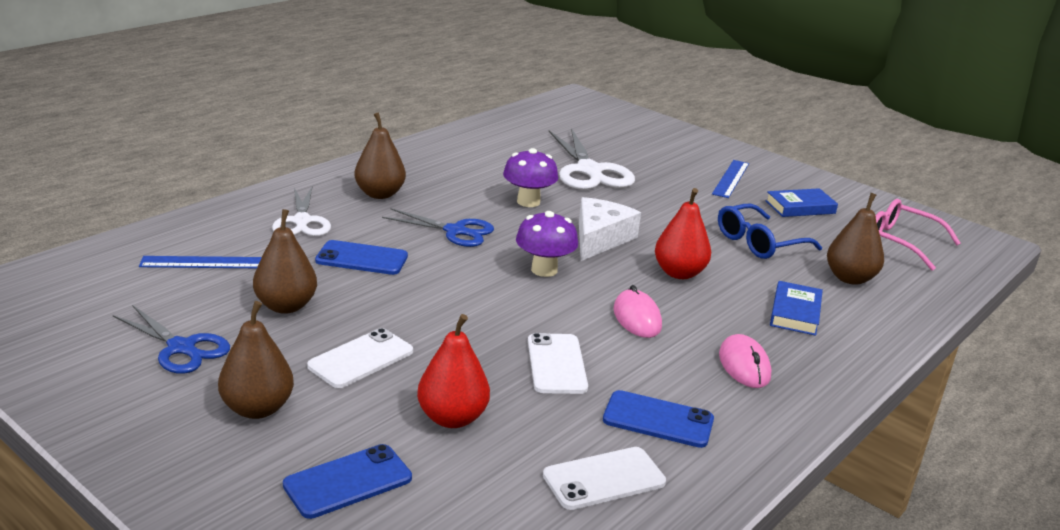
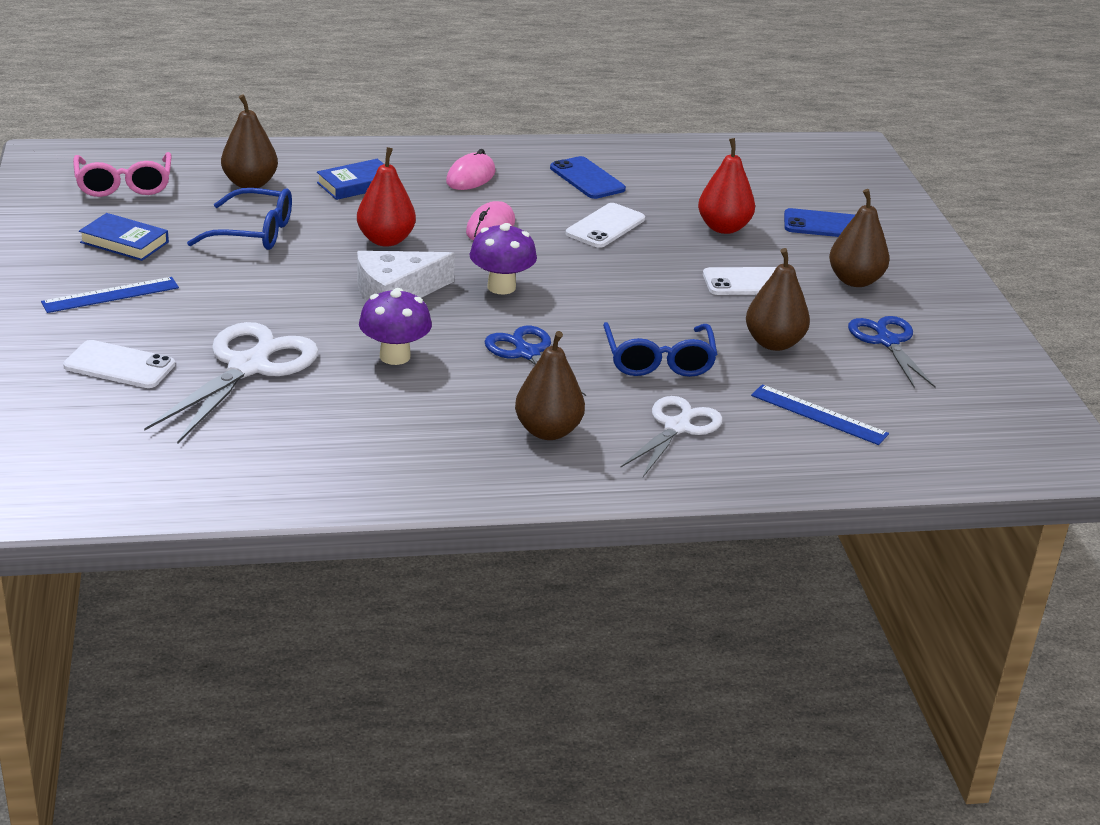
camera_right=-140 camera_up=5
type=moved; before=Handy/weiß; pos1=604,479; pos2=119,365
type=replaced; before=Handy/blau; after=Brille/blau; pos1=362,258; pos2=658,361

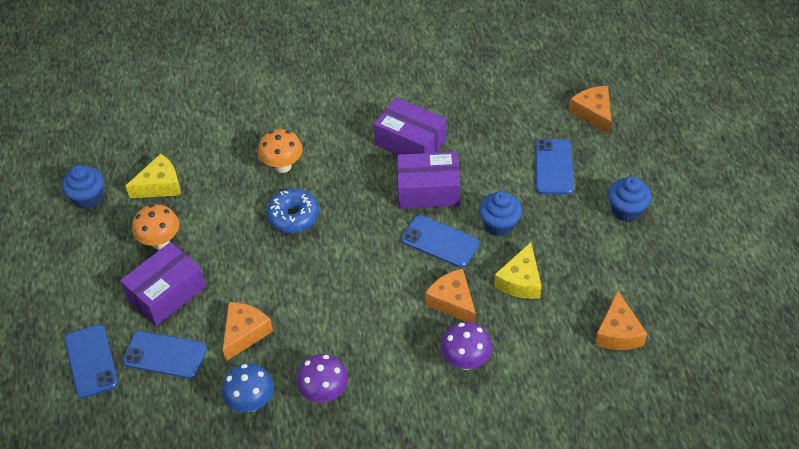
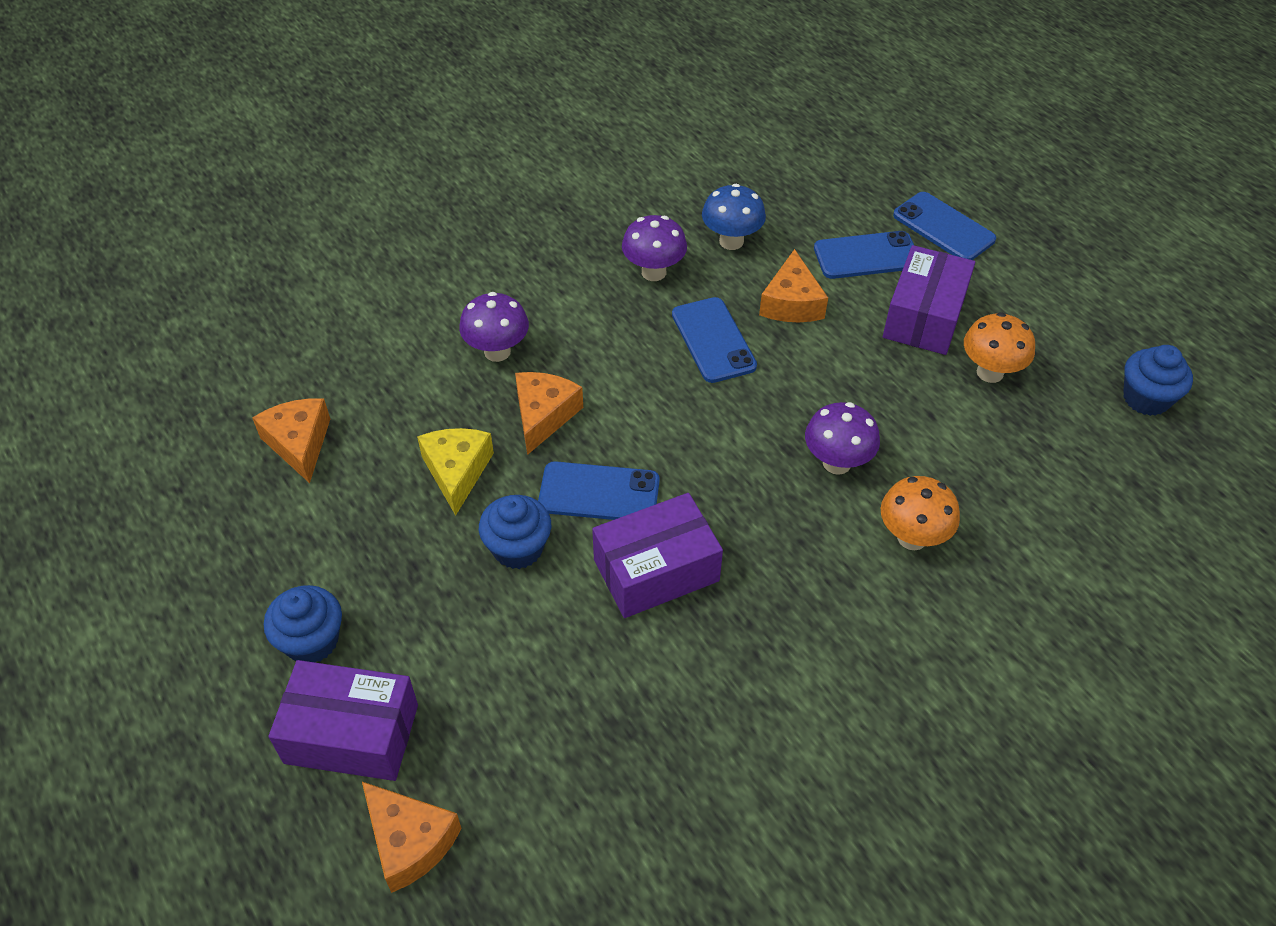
camera_right=155 camera_up=0
type=removed; before=Käse/gelb; pos1=160,185
type=moved; before=Schachtel/lila; pos1=410,142; pos2=351,734
type=moved; before=Handy/blau; pos1=553,167; pos2=713,340
type=replaced; before=Donut/blau; after=Pilz/lila; pos1=293,216; pos2=836,463
type=turned; before=Käse/orange; pos1=452,302; pos2=543,415; turn=-105

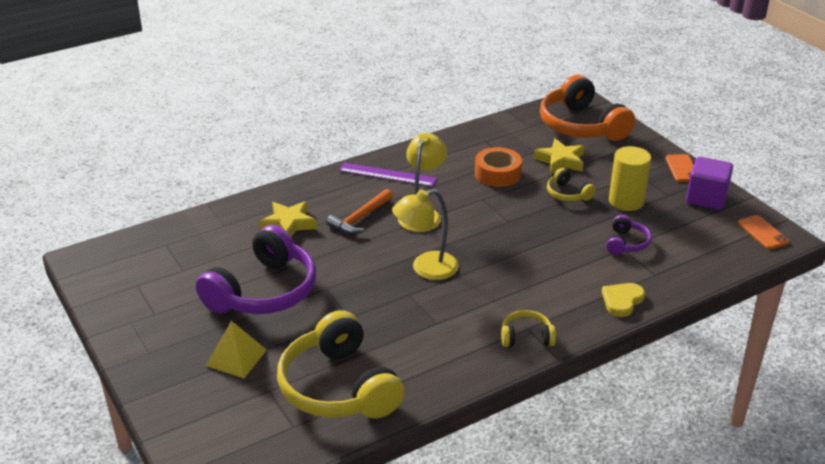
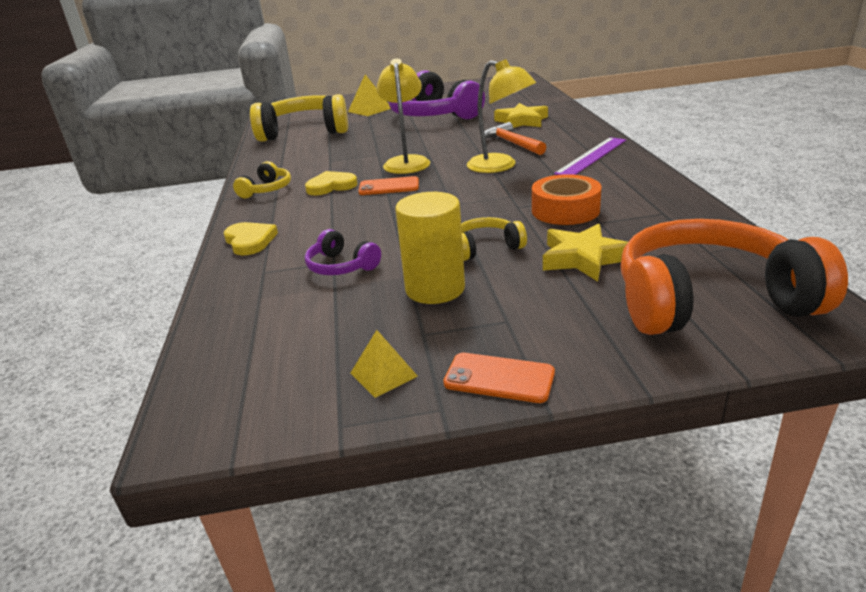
camera_right=115 camera_up=-5
type=added; after=Herz/gelb; pos2=331,186
type=moved; before=Handy/orange; pos1=763,232; pos2=389,187
type=replaced; before=Kubus/lila; after=Pyramide/gelb; pos1=706,198; pos2=383,374

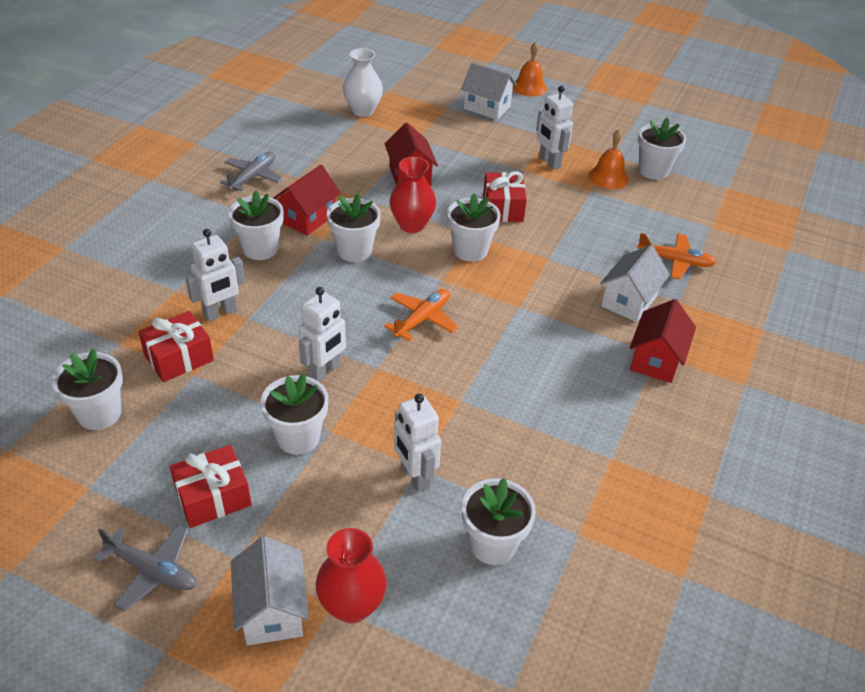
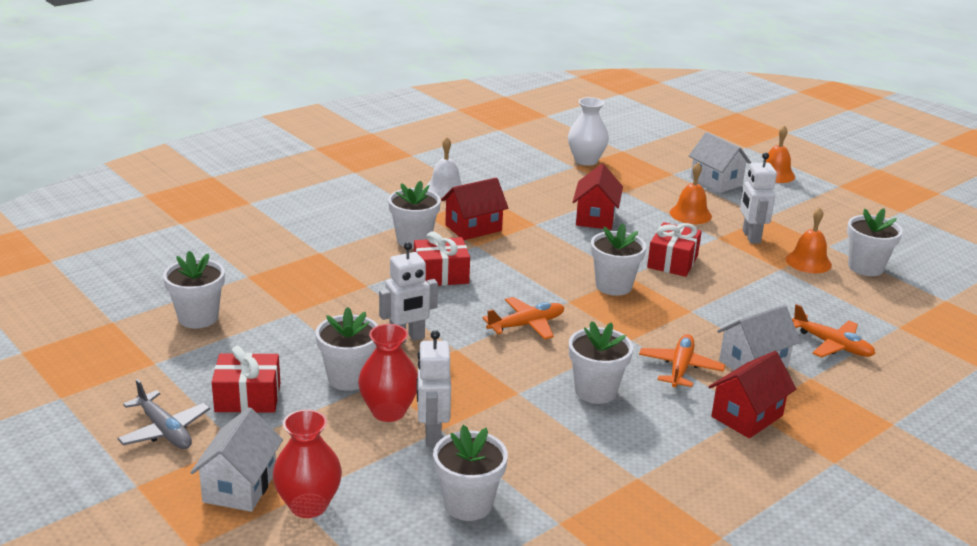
camera_right=25 camera_up=-15
type=removed; before=Roboter/weiß; pos1=220,313
type=added; after=Flugzeug/orange; pos2=680,368
type=added; after=Glocke/orange; pos2=690,214
type=moved; before=Geschenk/rot; pos1=179,358; pos2=441,275
type=moved; before=Blumentopf/weiß; pos1=354,251; pos2=595,391
type=moved; before=Vase/rot; pos1=412,225; pos2=388,411
type=replaced; before=Flugzeug/grau; after=Glocke/weiß; pos1=253,177; pos2=445,188

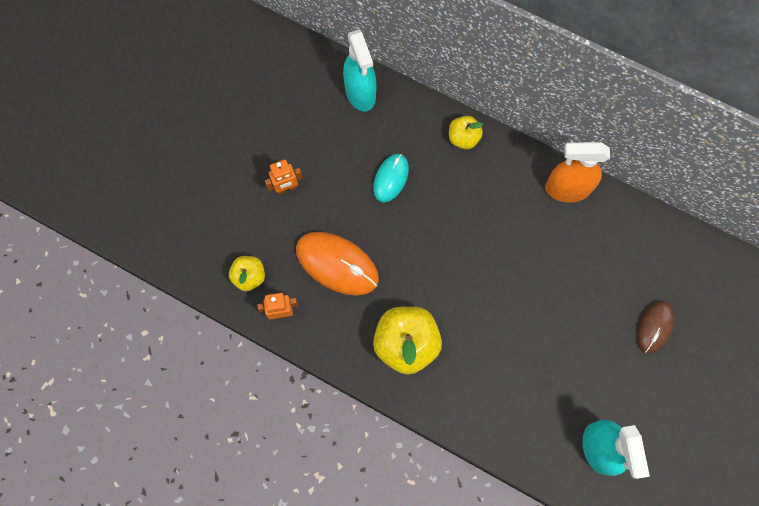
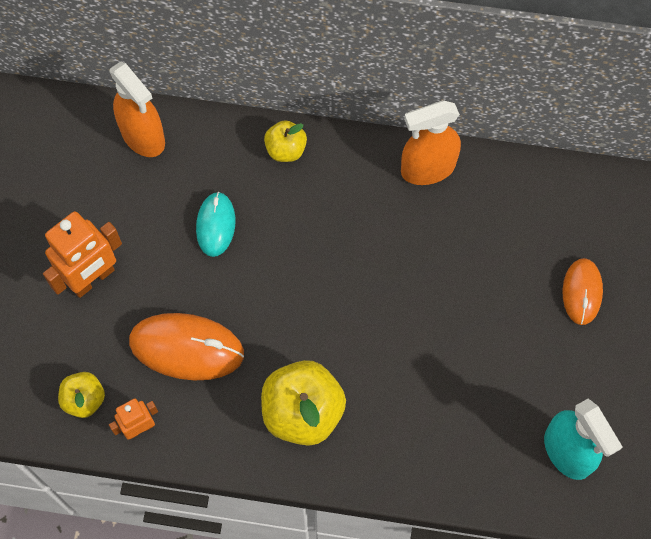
camera_right=-20 camera_up=-5
type=recoloured; before=Sprühflasche/türkis; after=Sprühflasche/orange; pos1=360,93; pos2=143,137
type=recoloured; before=Computermaus/braun; after=Computermaus/orange; pos1=654,327; pos2=582,292
type=resized; before=Roboter/orange; pos1=286,188; pos2=92,279; scale=1.75

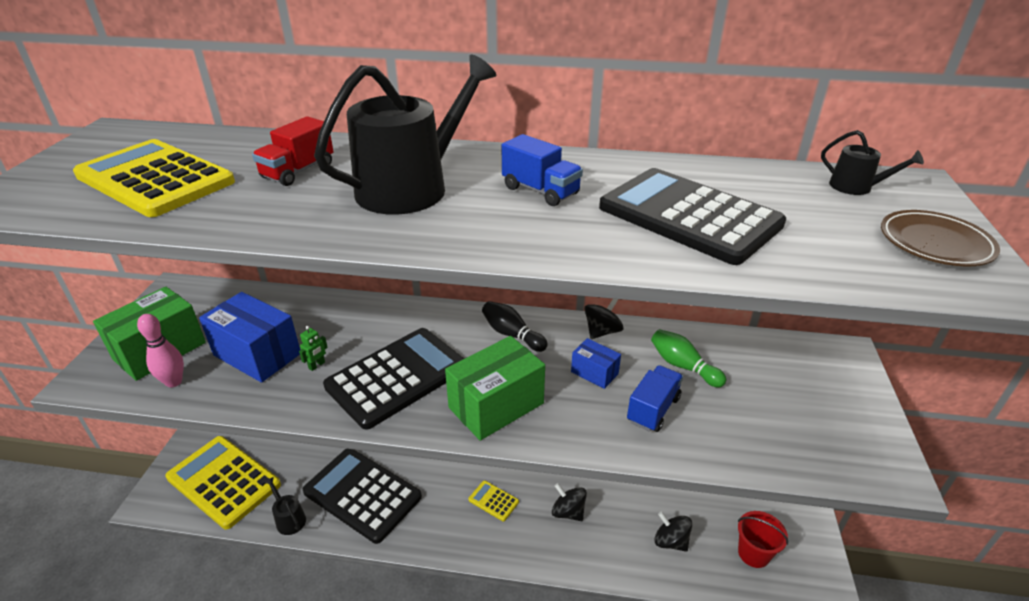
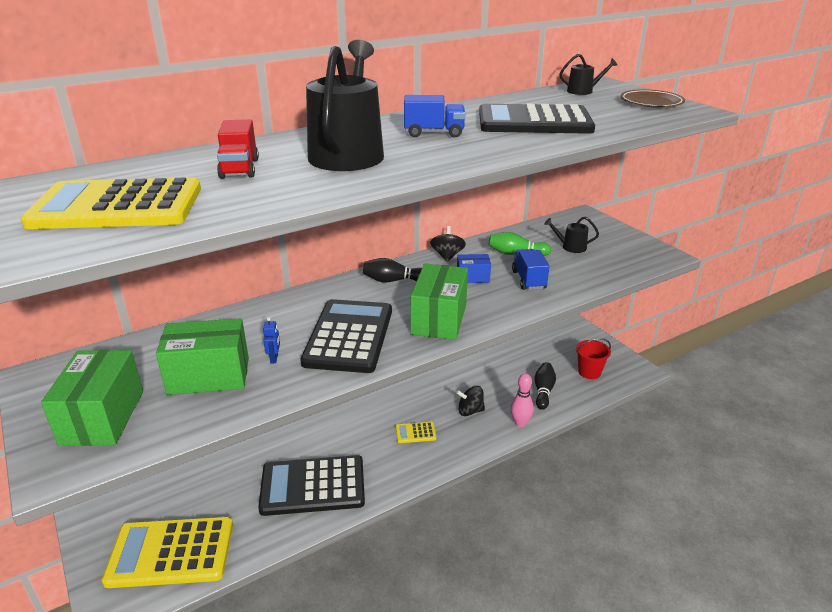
camera_right=-40 camera_up=-5
type=moved; before=Bowlingkegel/rosa; pos1=174,382; pos2=520,423
type=moved; before=Gießkanne/schwarz; pos1=289,519; pos2=571,247
type=replaced; before=Kreisel/schwarz; after=Bowlingkegel/schwarz; pos1=670,541; pos2=543,391
type=recoloured; before=Schachtel/blau; after=Schachtel/grün; pos1=257,354; pos2=209,376
type=recoloured; before=Roboter/grün; after=Roboter/blau; pos1=317,365; pos2=274,358

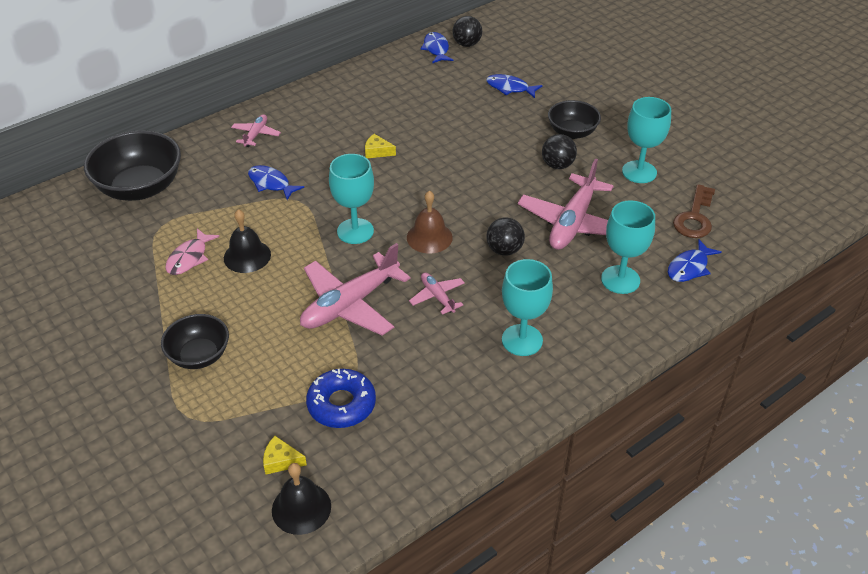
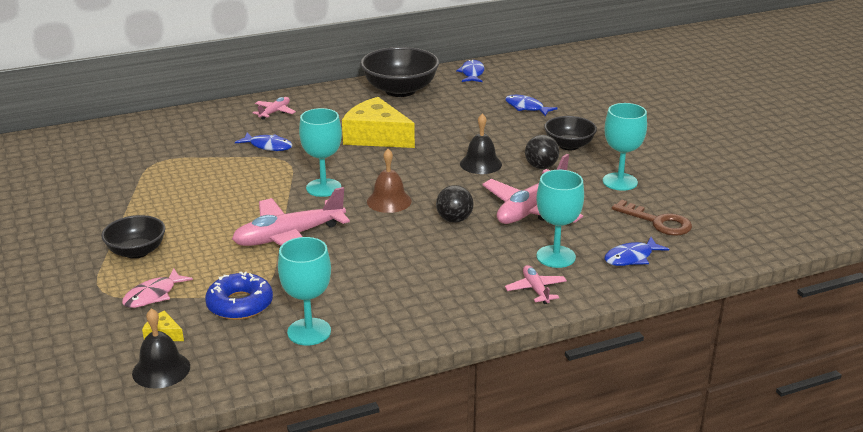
camera_right=15 camera_up=-15
type=removed; before=Ball/schwarz; pos1=467,44
type=moved; before=Schüssel/schwarz; pos1=140,188; pos2=400,90
type=moved; before=Fisch/rosa; pos1=189,258; pos2=153,295
type=moved; before=Glocke/schwarz; pos1=247,256; pos2=481,164
type=moved; before=Flugzeug/rosa; pos1=437,297; pos2=535,289
type=moved; before=Kelch/türkis; pos1=522,340; pos2=309,332
type=turned; before=Fisch/blau; pos1=271,183; pos2=268,146; turn=150
type=turned; before=Schlüssel/braun; pos1=694,217; pos2=658,222; turn=-90
type=resized; before=Käse/gelb; pos1=377,151; pos2=376,136; scale=2.45

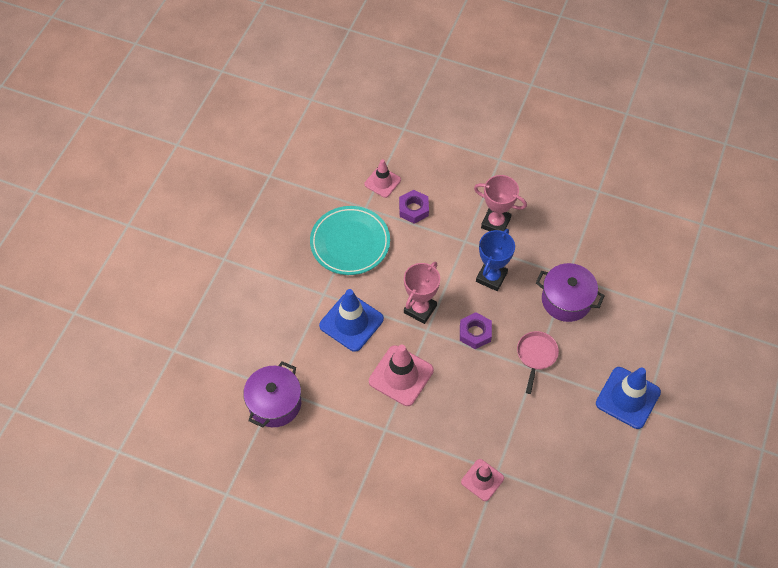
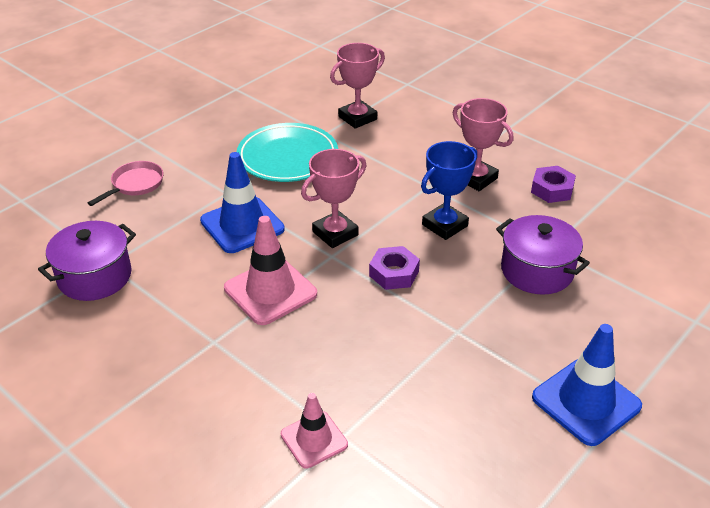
camera_right=20 camera_up=-20
type=moved; before=Sechskantmutter/lila; pos1=413,209; pos2=552,189
type=moved; before=Pfanne/rosa; pos1=536,355; pos2=135,184
type=replaced; before=Leitkegel/rosa; after=Pokal/rosa; pos1=382,182; pos2=357,118

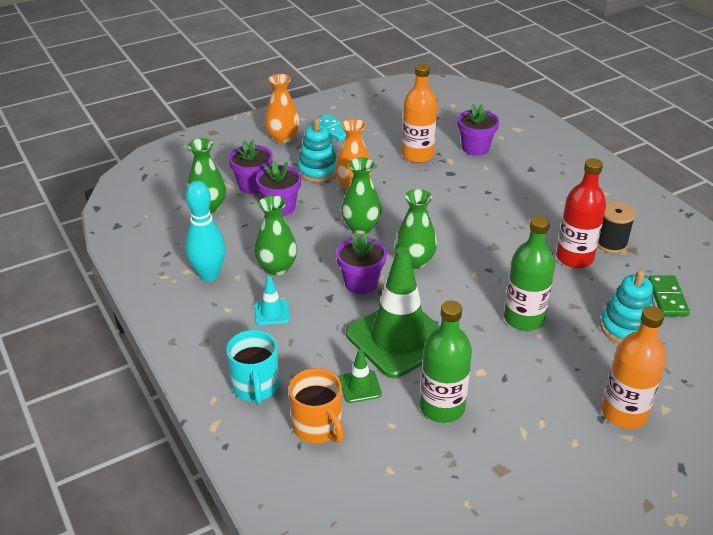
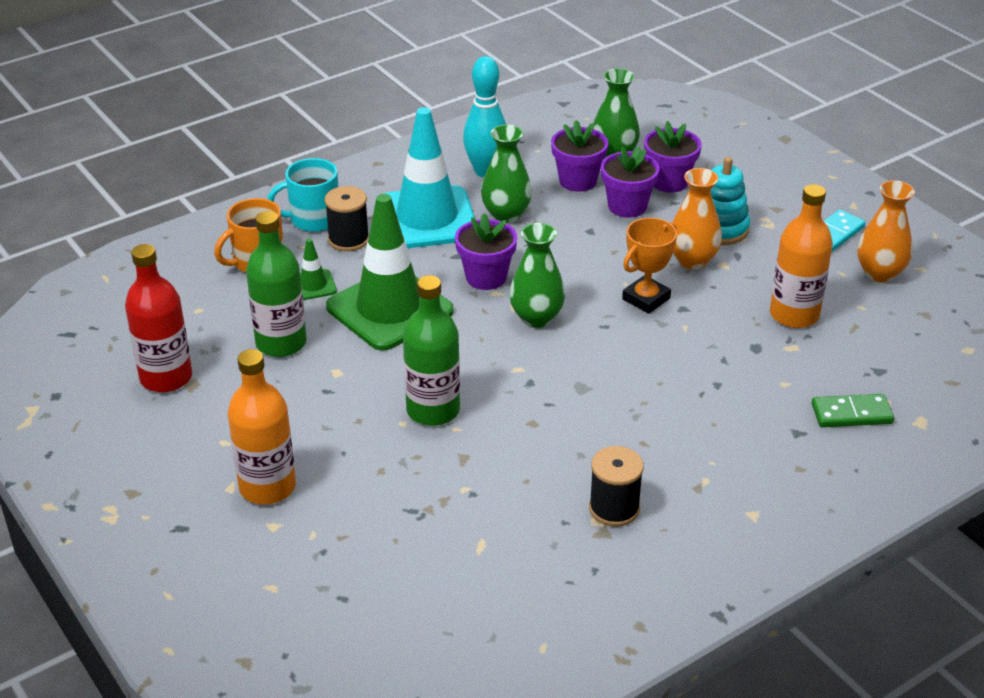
camera_right=85 camera_up=0
type=removed; before=Vase/grün; pos1=361,227
type=removed; before=Stapelspielzeug/türkis; pos1=625,328
type=added; after=Garnrolle/schwarz; pos2=348,239
type=added; after=Pokal/orange; pos2=646,299
type=moved; before=Vase/orange; pos1=283,138; pos2=879,273
type=moved; before=Blumentopf/lila; pos1=475,148; pos2=578,181
type=moved; before=Flasche/rot; pos1=574,258; pos2=166,377
type=moved; before=Dominostein/grün; pos1=667,298; pos2=851,414
type=resized; before=Leitkegel/türkis; pos1=272,312; pos2=427,218; scale=2.36

